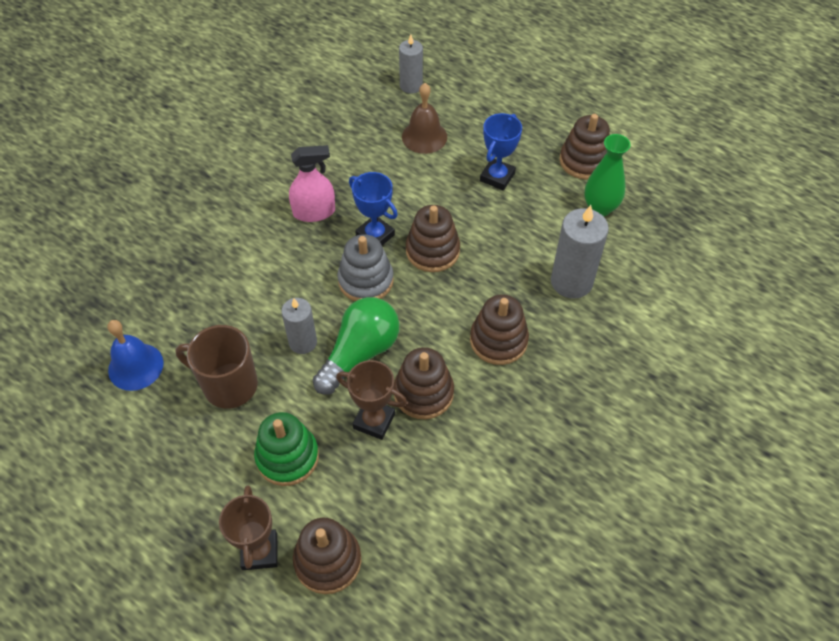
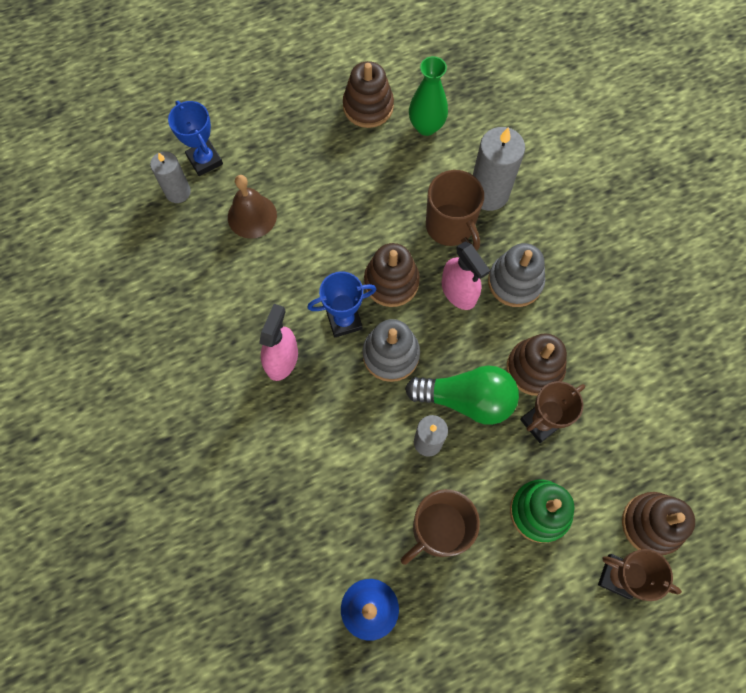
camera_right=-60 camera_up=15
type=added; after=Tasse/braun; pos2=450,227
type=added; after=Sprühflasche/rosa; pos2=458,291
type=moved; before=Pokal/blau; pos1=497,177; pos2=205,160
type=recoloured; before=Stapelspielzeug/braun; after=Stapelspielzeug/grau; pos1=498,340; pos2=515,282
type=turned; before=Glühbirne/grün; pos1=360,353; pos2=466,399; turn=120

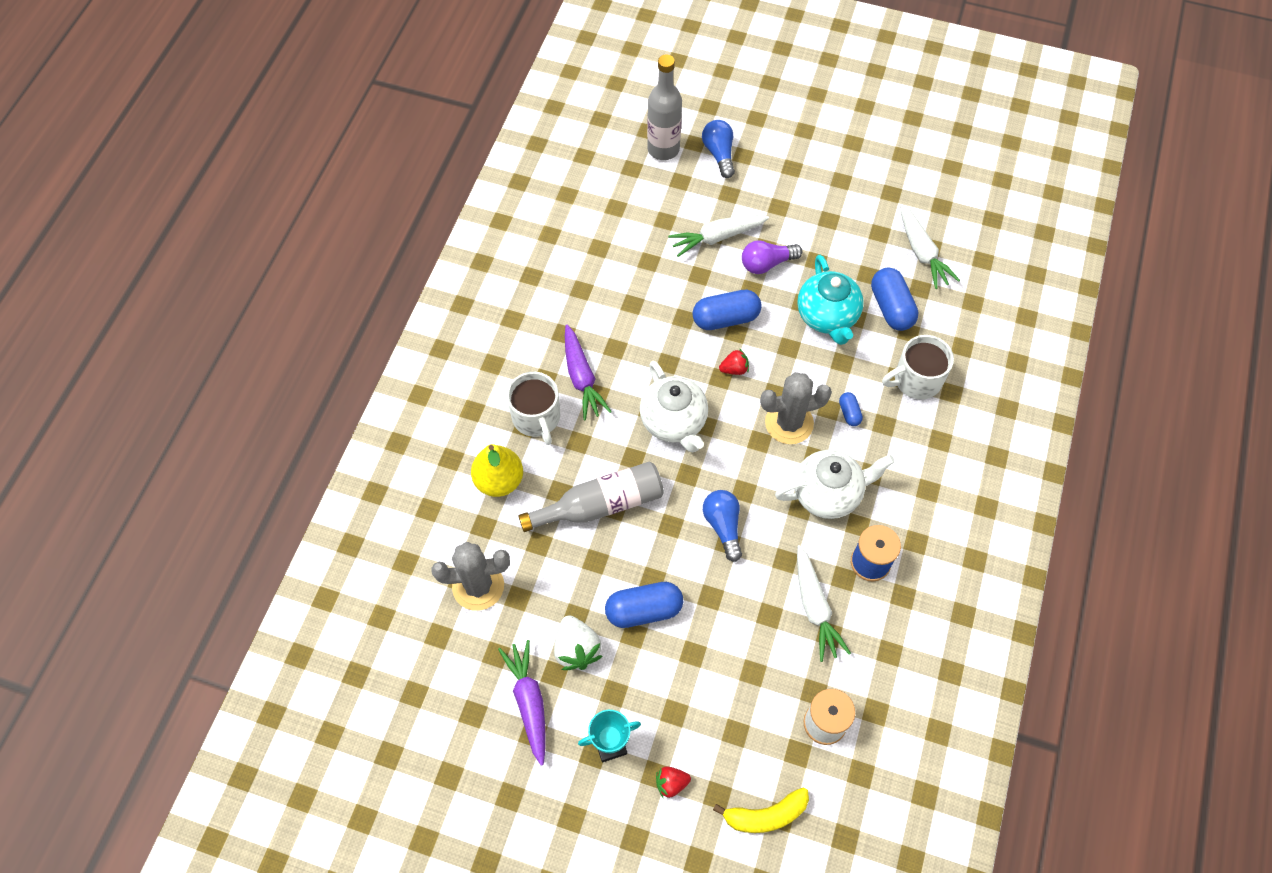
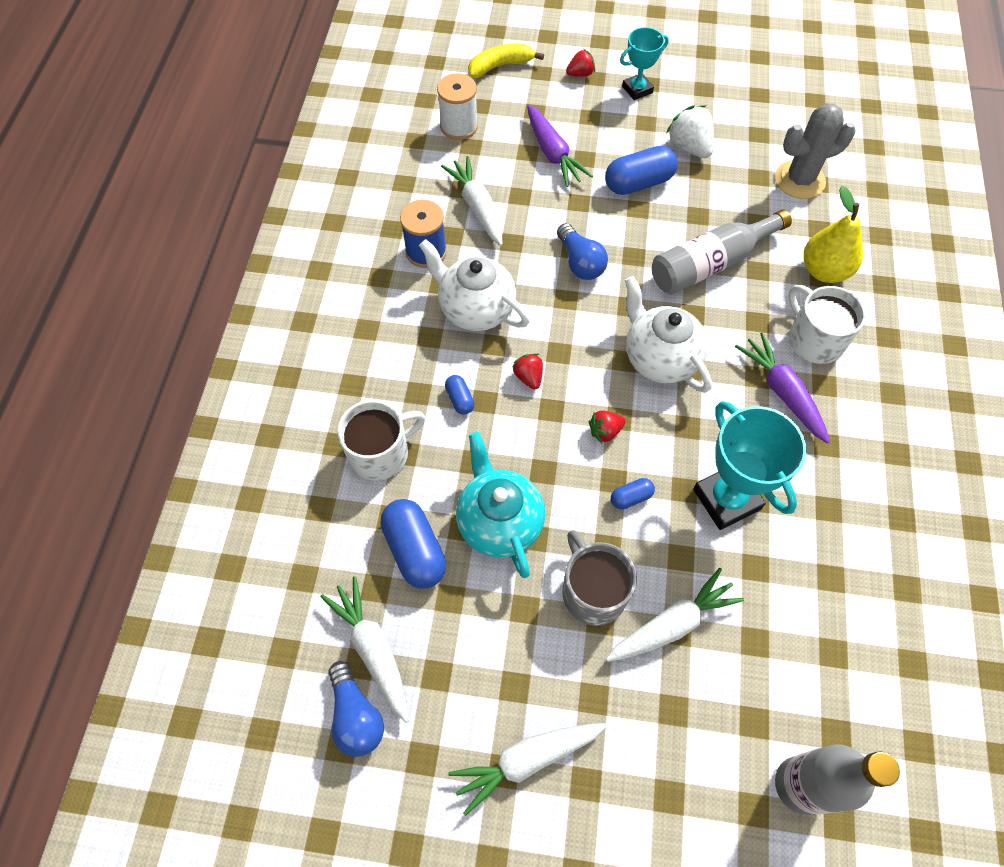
camera_right=170 camera_up=0
type=added; after=Karotte/weiß; pos2=526,760
type=added; after=Pokal/türkis; pos2=726,499
type=moved; before=Karotte/lila; pos1=529,702; pos2=553,153
type=moved; before=Glühbirne/blau; pos1=719,154; pos2=356,716
type=replaced; before=Glühbirne/lila; after=Tasse/grau; pos1=766,264; pos2=593,591
type=replaced; before=Kaktus/grau; after=Erdbeere/rot; pos1=789,423; pos2=528,377
type=turned; before=Teekanne/weiß; pos1=828,493; pos2=475,309; turn=60
type=resized; before=Kapsel/blau; pos1=725,318; pos2=631,497; scale=0.51

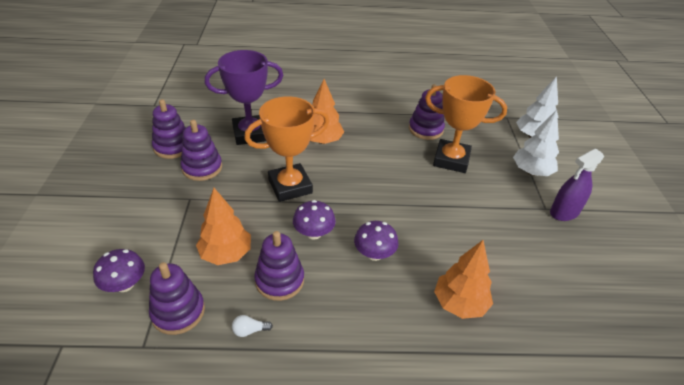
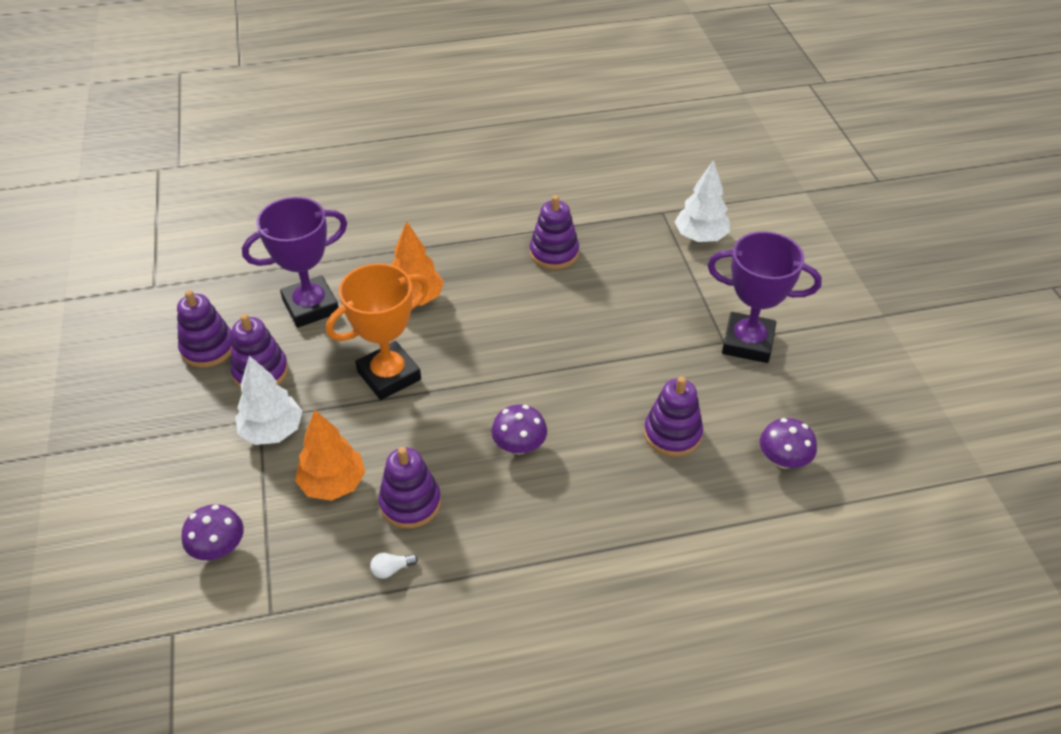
camera_right=-10 camera_up=5
type=removed; before=Pokal/orange; pos1=451,160
type=removed; before=Baum/orange; pos1=459,304
type=moved; before=Stapelspielzeug/lila; pos1=178,312; pos2=672,434
type=moved; before=Pilz/lila; pos1=314,233; pos2=783,459
type=moved; before=Baum/weiß; pos1=531,172; pos2=272,431
type=replaced; before=Sprühflasche/lila; after=Pokal/lila; pos1=564,212; pos2=747,342

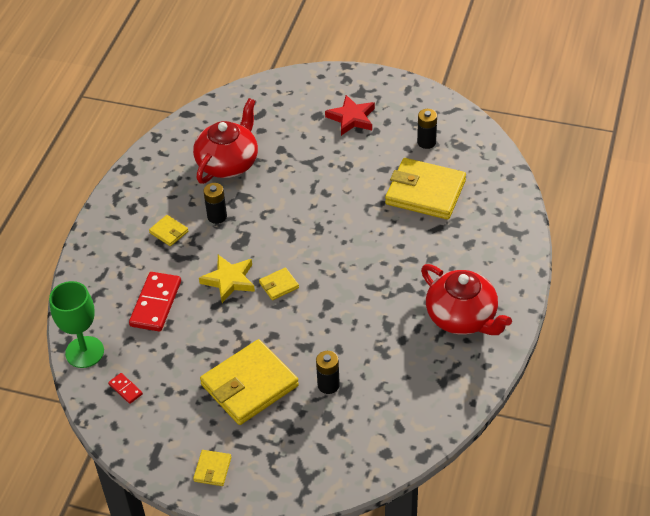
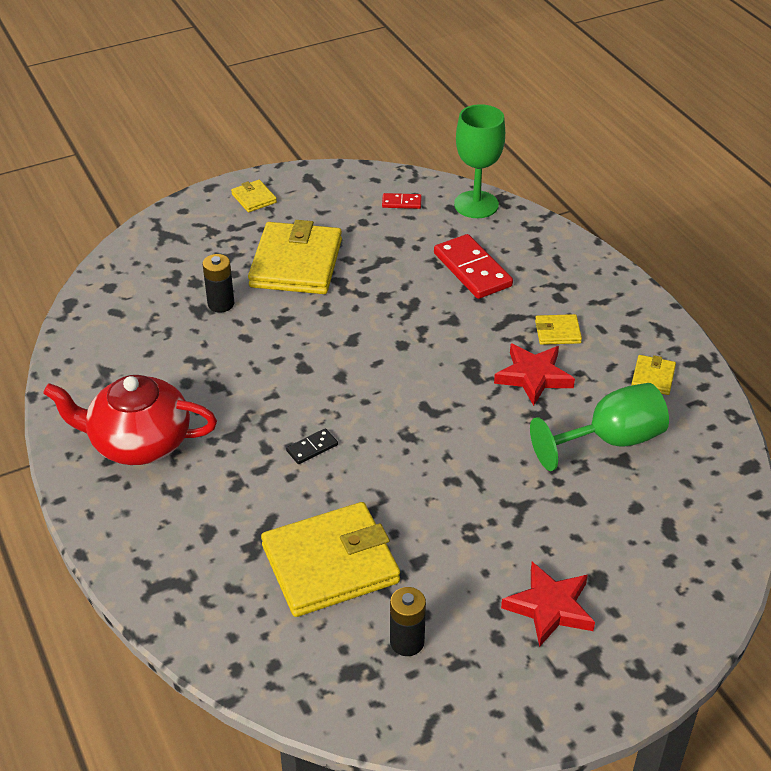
camera_right=135 camera_up=-5
type=removed; before=Stern/gelb; pos1=229,280
type=added; after=Dominostein/schwarz; pos2=312,448
type=moved; before=Geldbörse/gelb; pos1=279,285; pos2=653,377
type=replaced; before=Teekanne/rot; after=Kelch/grün; pos1=228,163; pos2=610,440
type=replaced; before=Batterie/schwarz; after=Stern/rot; pos1=217,216; pos2=533,376

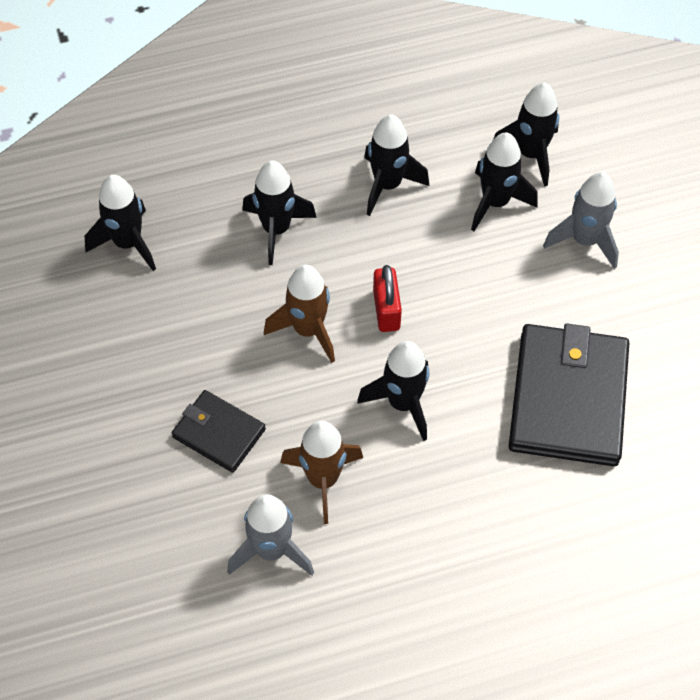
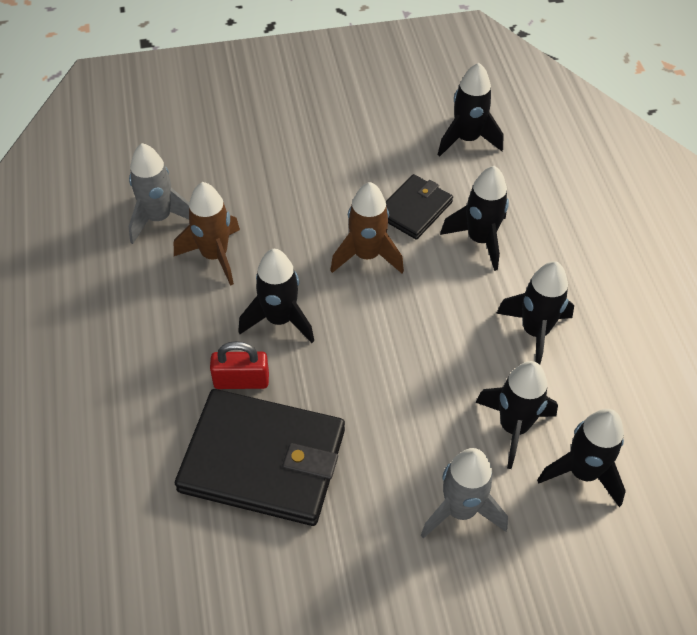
camera_right=95 camera_up=-5
type=moved; before=Geldbörse/schwarz; pos1=218,433; pos2=414,209
type=moved; before=Vorhängeschloss/rot; pos1=386,310; pos2=241,381

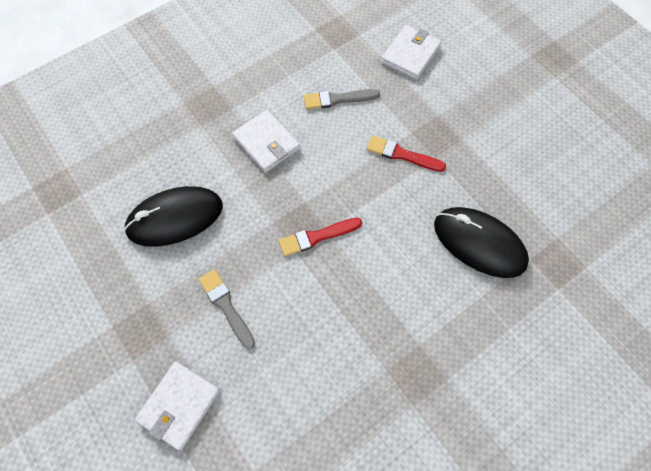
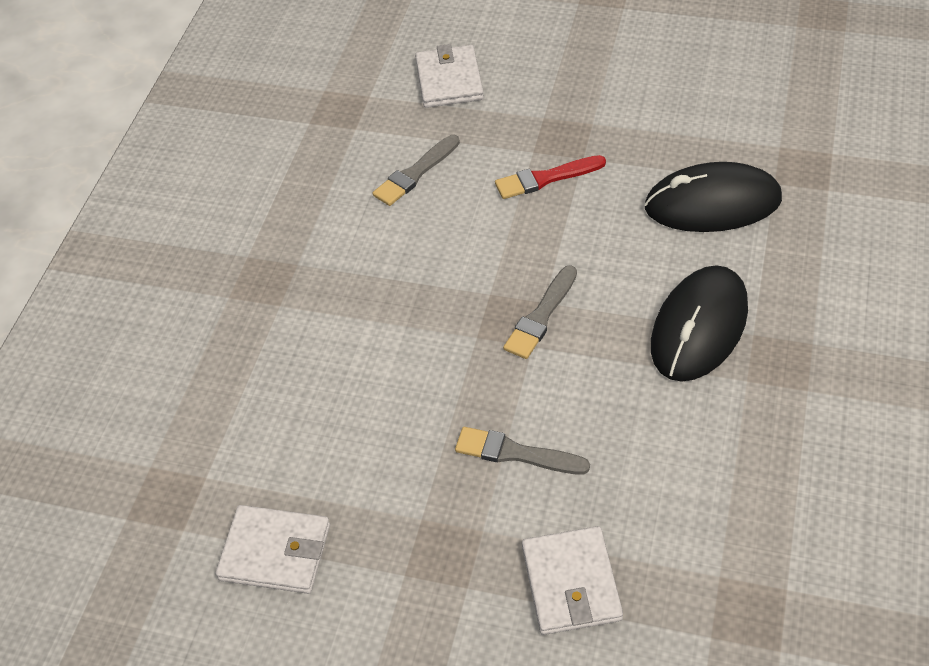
camera_right=-35 camera_up=-15
type=moved; before=Computermaus/schwarz; pos1=175,218; pos2=699,327
type=moved; before=Geldbörse/weiß; pos1=266,143; pos2=275,552
type=recoloured; before=Pinsel/rot; after=Pinsel/grau; pos1=317,237; pos2=541,316

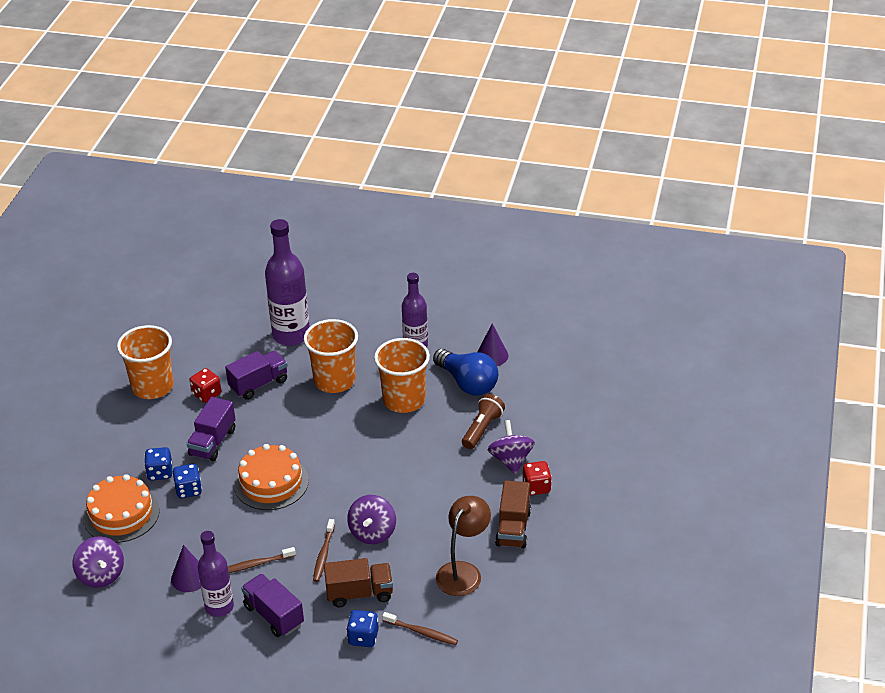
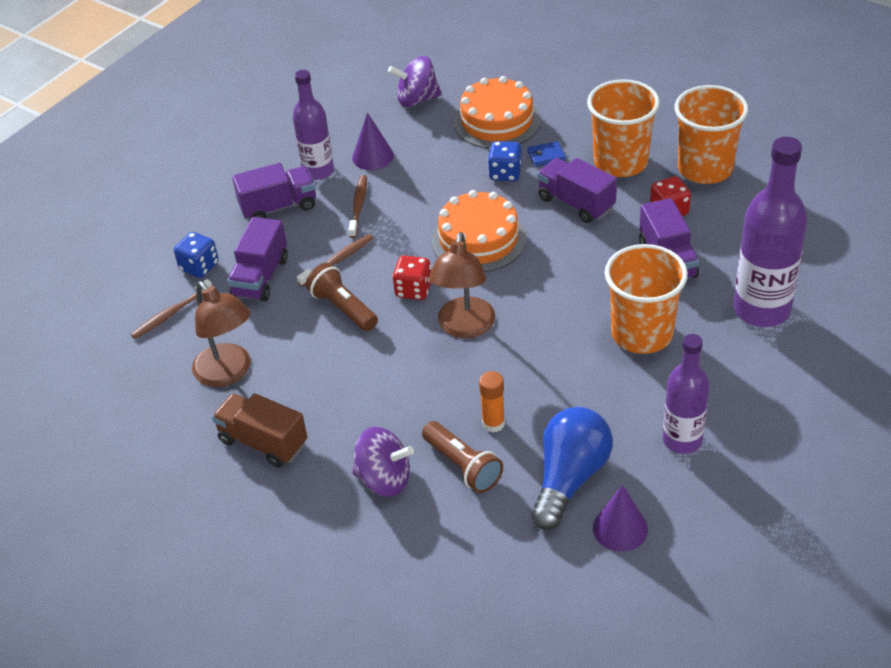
camera_right=115 camera_up=5
type=added; after=Lampe/braun; pos2=464,327
type=added; after=Klebestift/orange; pos2=493,423
type=moved; before=Becher/orange; pos1=404,400; pos2=620,162
type=moved; before=Spielwürfel/rot; pos1=536,487; pos2=413,290
type=replaced; before=Spielwürfel/blau; after=Geldbörse/blau; pos1=160,473; pos2=546,156
type=replaced; before=Kreisel/lila; after=Taschenlampe/braun; pos1=372,532; pos2=343,308
type=recoloured; before=Lastwagen/braun; after=Lastwagen/lila; pos1=359,593; pos2=261,277
type=turned; before=Zahnbürste/braun; pos1=324,554; pos2=337,261; turn=105
type=turned; before=Glühbirne/blau; pos1=467,383; pos2=569,478; turn=135

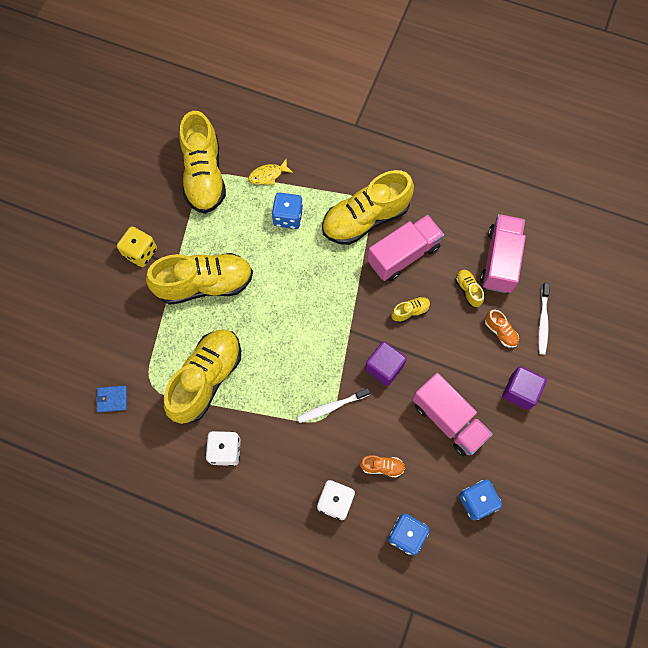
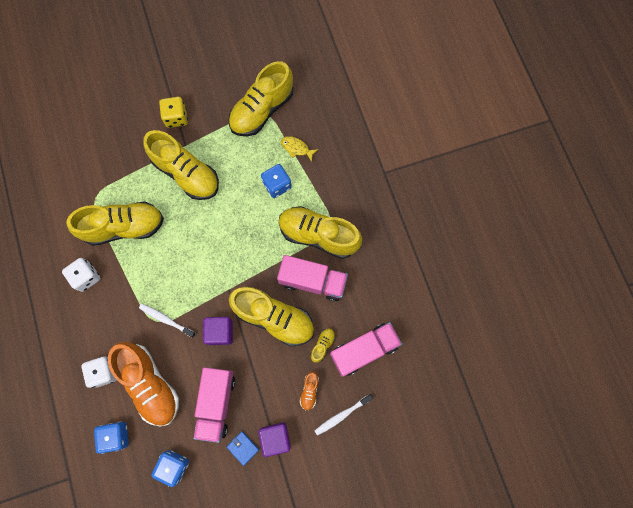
camera_right=50 camera_up=5
type=moved; before=Geldbörse/blau; pos1=112,399; pos2=243,448
type=resized; before=Schuh/orange; pos1=382,466; pos2=150,384; scale=2.4
type=resized; before=Schuh/gelb; pos1=410,311; pos2=274,318; scale=2.4

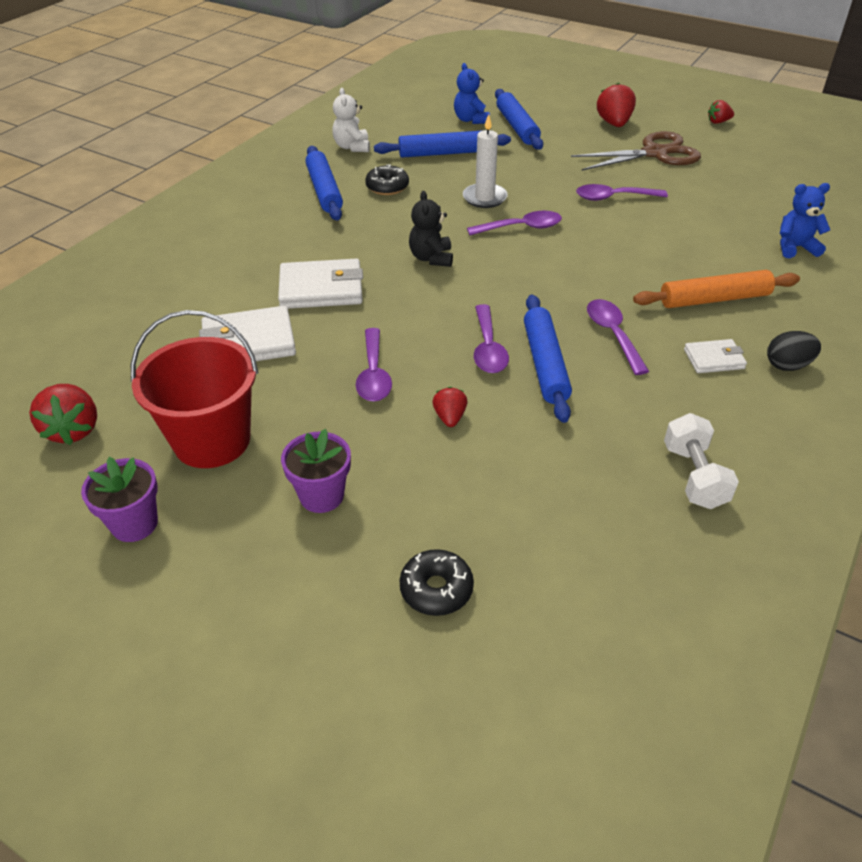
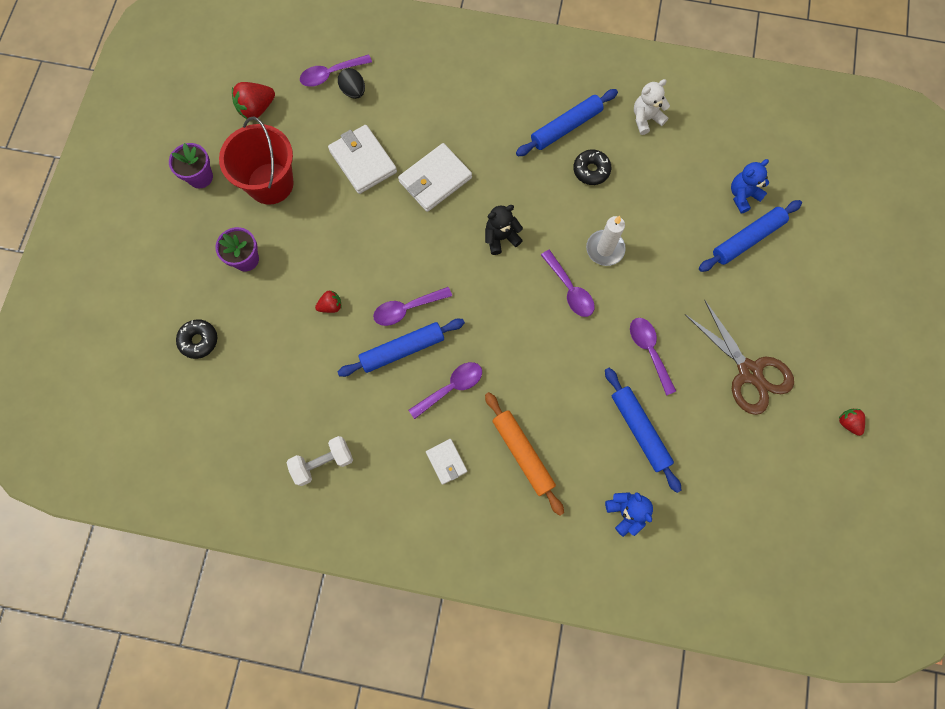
camera_right=70 camera_up=30
type=removed; before=Erdbeere/rot; pos1=614,124
type=moved; before=Löffel/lila; pos1=374,374; pos2=331,74
type=moved; before=Nudelholz/blau; pos1=442,153; pos2=639,430
type=moved; before=Ei/schwarz; pos1=787,365; pos2=353,91
type=turned; before=Geldbörse/weiß; pos1=321,289; pos2=435,179; turn=75

